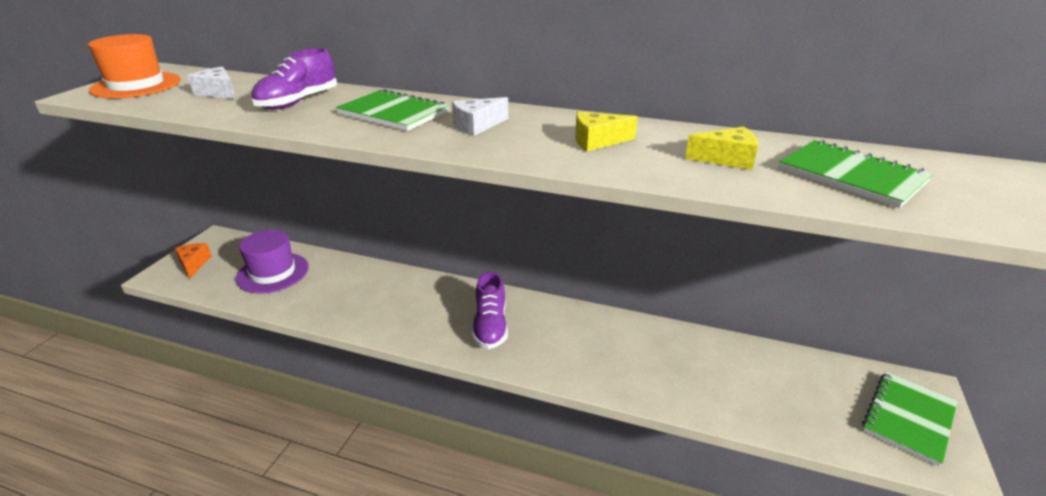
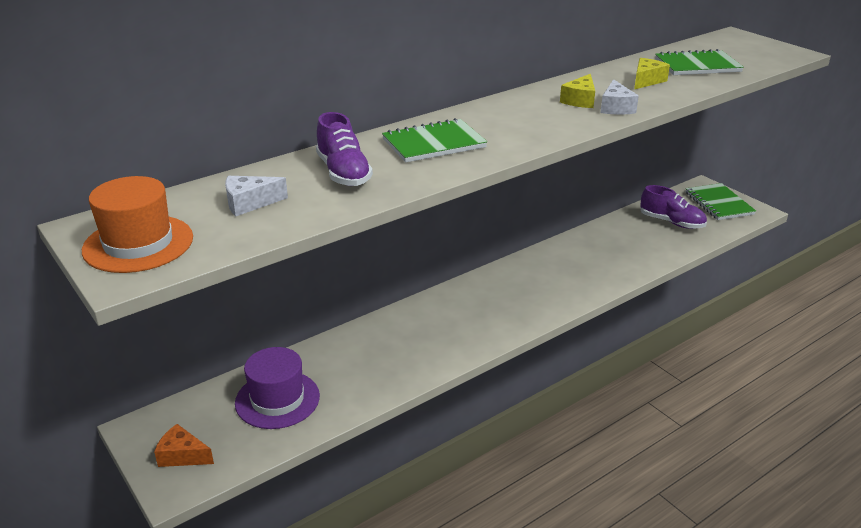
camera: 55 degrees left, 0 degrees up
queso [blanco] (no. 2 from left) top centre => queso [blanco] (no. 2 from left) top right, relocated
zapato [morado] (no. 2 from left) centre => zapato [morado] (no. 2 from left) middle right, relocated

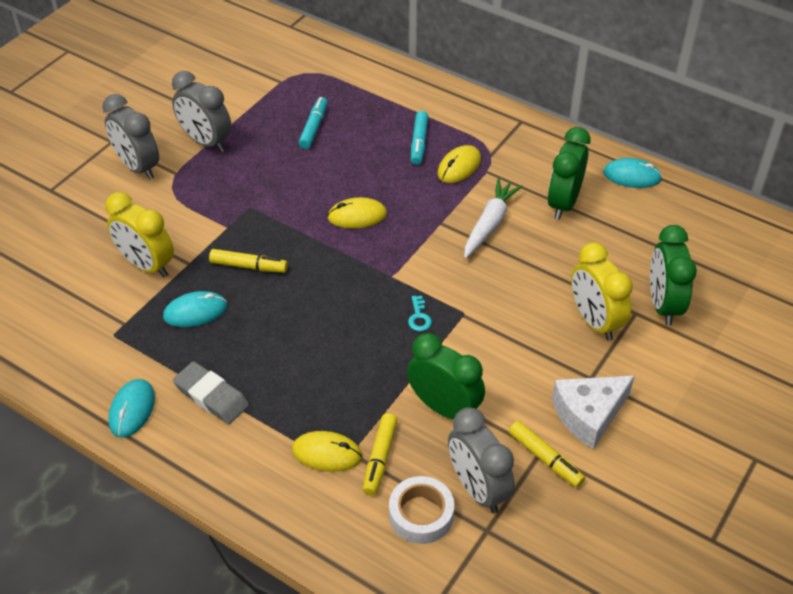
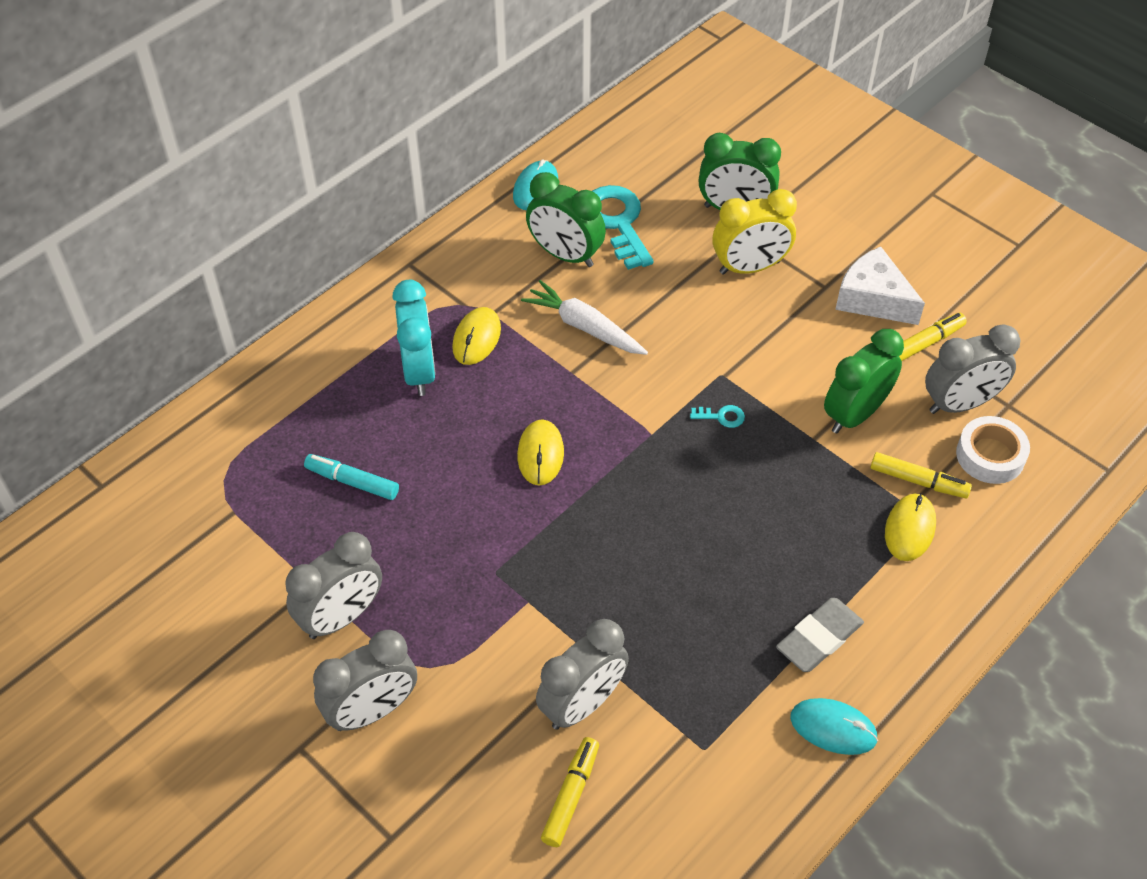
camera: 80 degrees left, 5 degrees up
rotulador [turquesa] (no. 2 from left) top centre => despertador [turquesa] centre
ratón [amarillo] (no. 3 from left in the first image) top centre => ratón [amarillo] (no. 1 from left) centre, 60 degrees clockwise
despertador [amarillo] (no. 1 from left) middle left => despertador [gris] (no. 3 from left) bottom centre
rotulador [amarillo] (no. 1 from left) middle left => rotulador [amarillo] (no. 1 from left) bottom centre, relocated
nothing => llave [turquesa] (no. 1 from left) top centre
queso [blanco] bottom right => queso [blanco] top right, 150 degrees clockwise
ratón [turquesa] (no. 2 from left) middle left => nothing

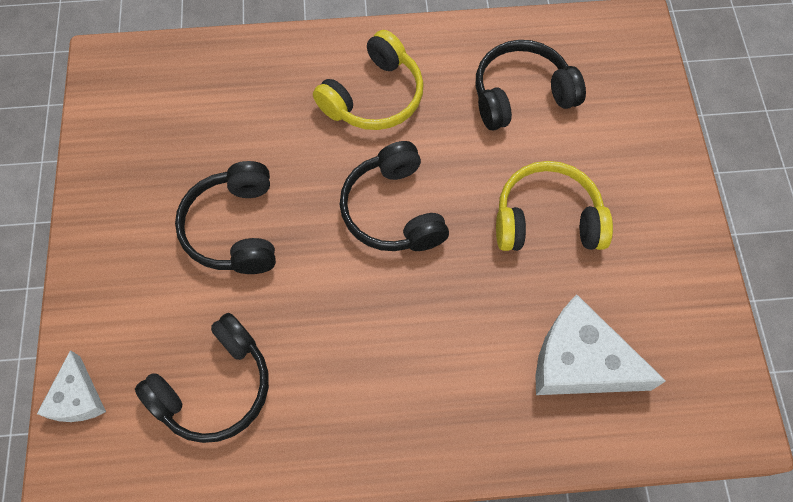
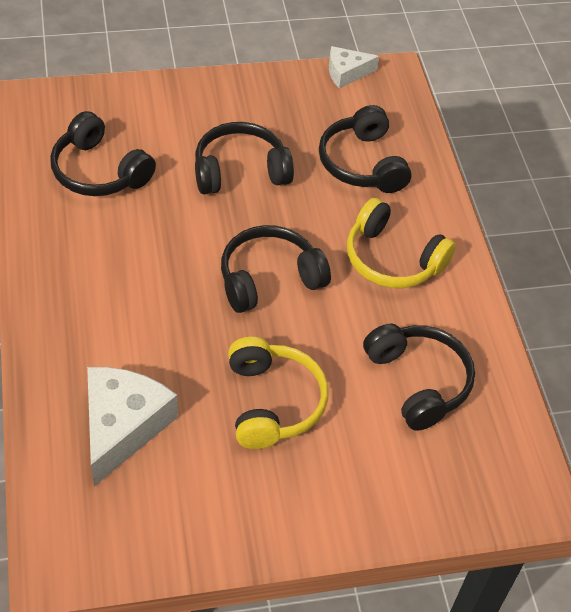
camera: 80 degrees right, 15 degrees down
nothing => auriculares [negro] (no. 4 from left) top centre
queso [blanco] (no. 1 from left in the first image) bottom left => queso [blanco] (no. 2 from left) top centre, relocated

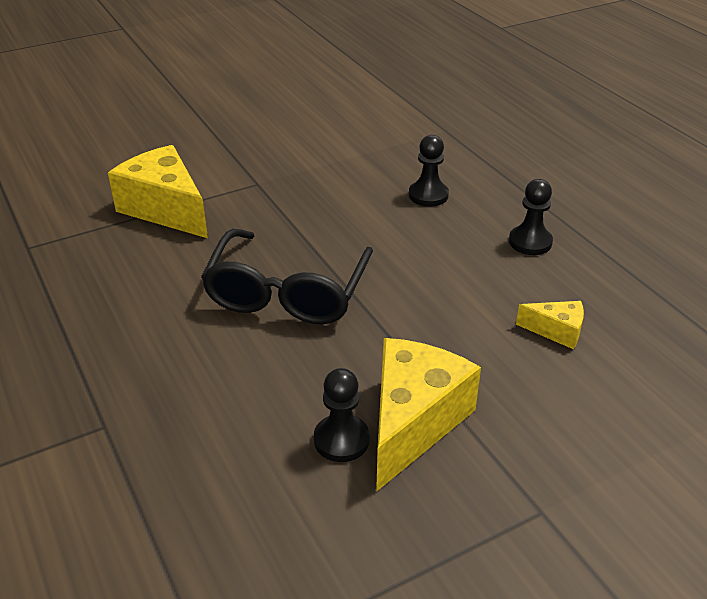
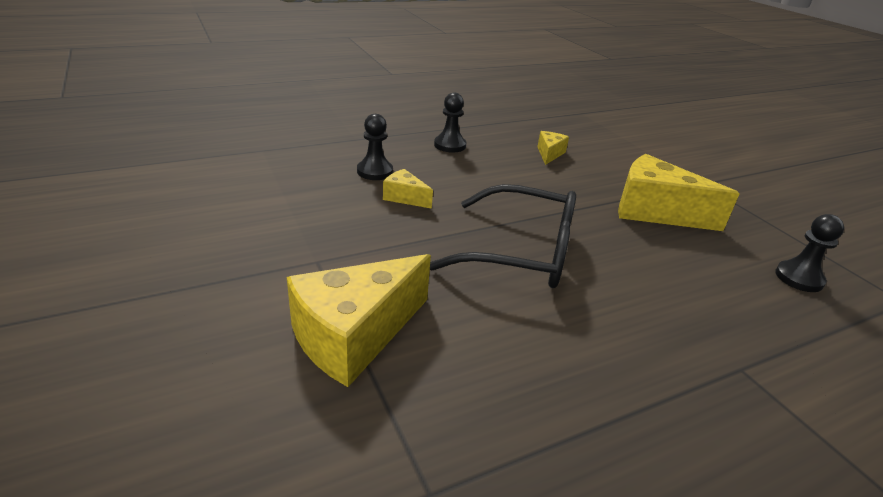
camera: 90 degrees left, 5 degrees down
nothing => queso [amarillo] (no. 2 from left) centre
peón [negro] (no. 1 from left in the first image) bottom centre => peón [negro] (no. 3 from left) middle right, relocated

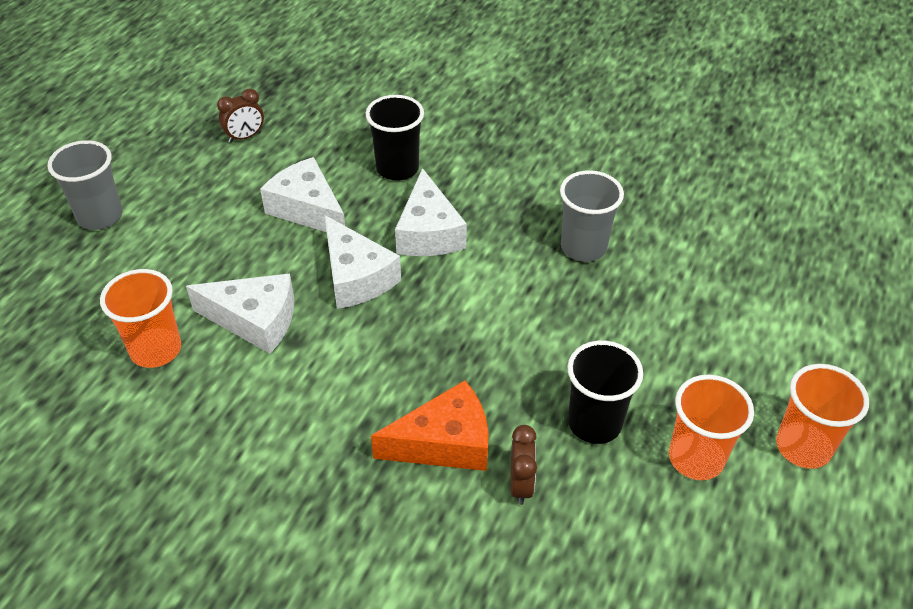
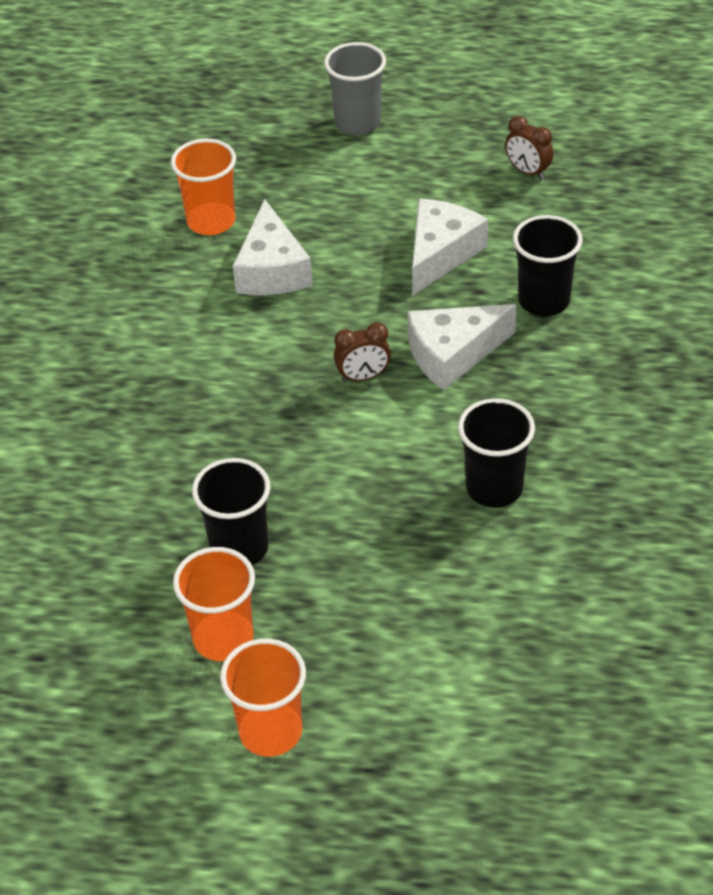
camera: 75 degrees right, 0 degrees up
despertador [marrón] (no. 2 from left in the first image) bottom centre => despertador [marrón] (no. 1 from left) centre, relocated
vaso [gris] (no. 2 from left) centre => vaso [negro] (no. 2 from left) middle right
queso [blanco] (no. 3 from left) centre => nothing
queso [naranja] bottom centre => nothing

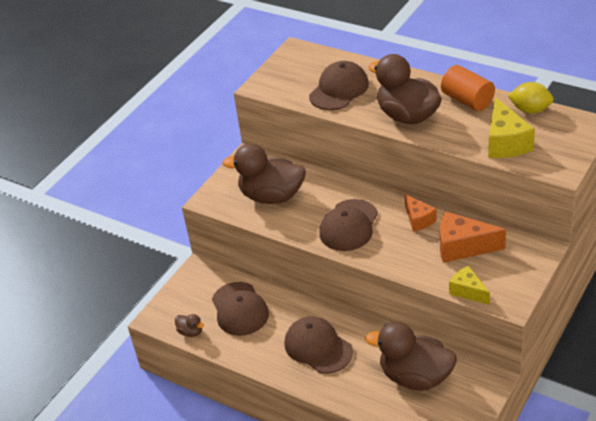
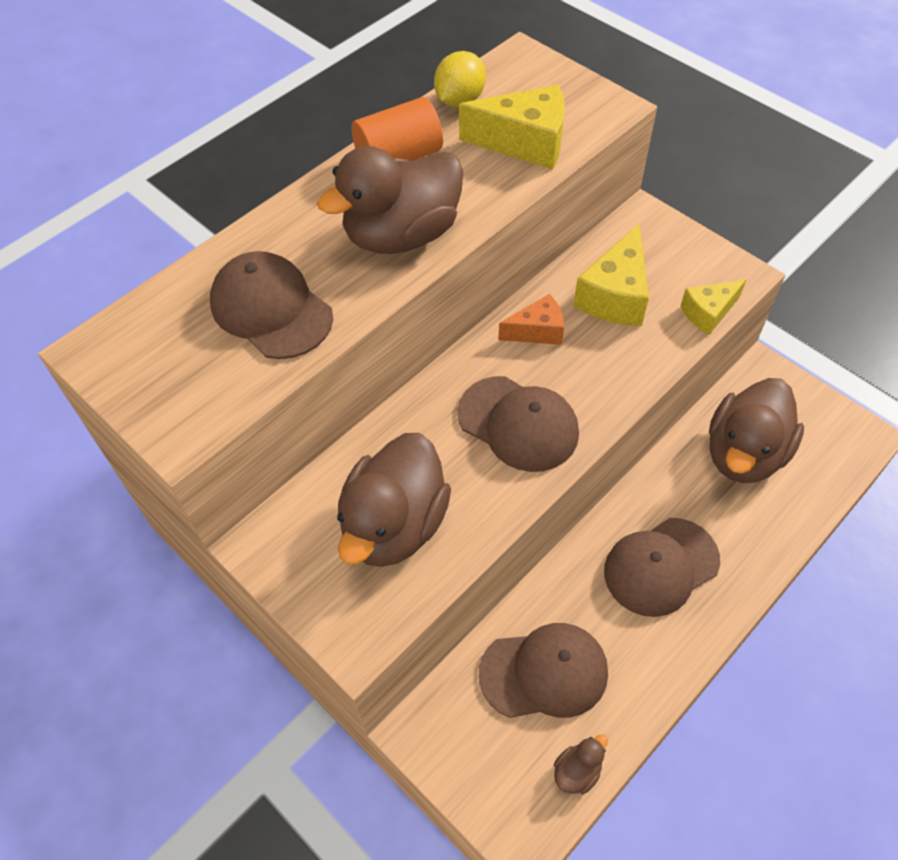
camera: 80 degrees left, 15 degrees up
queso [naranja] (no. 2 from left) middle right => queso [amarillo] (no. 2 from left) top right

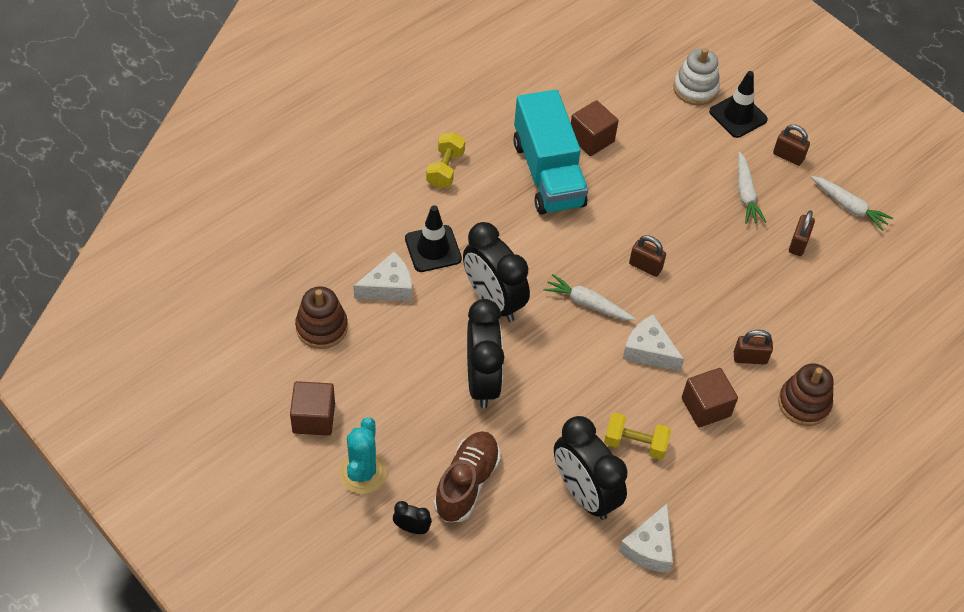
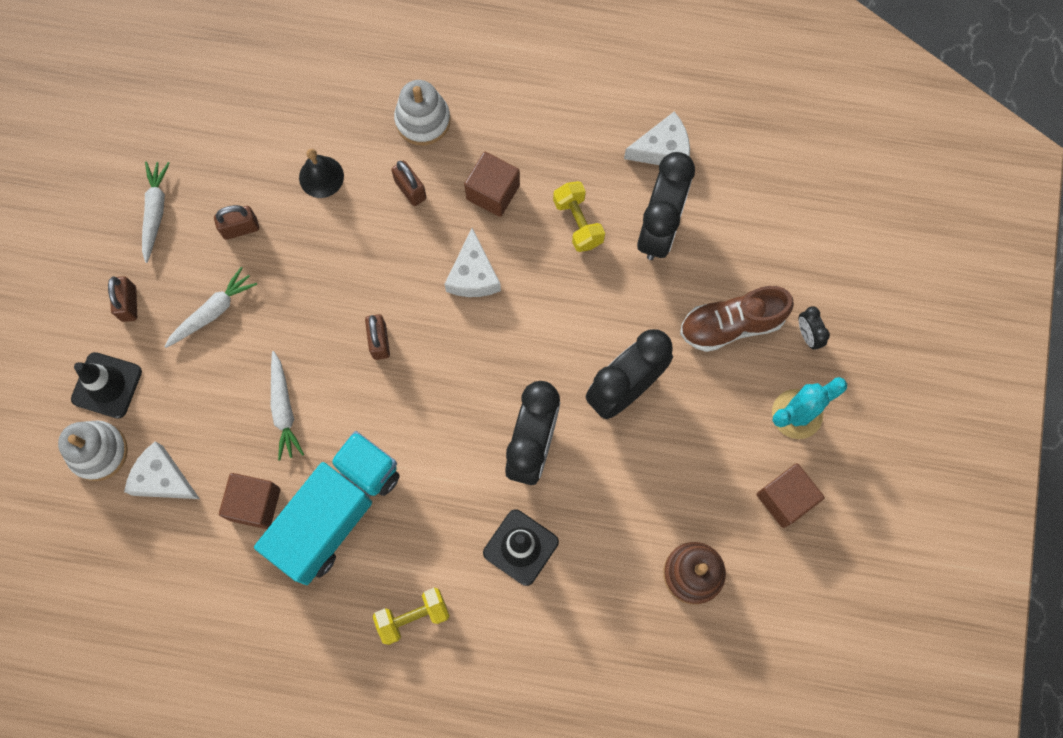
camera: 125 degrees left, 20 degrees up
queso [blanco] (no. 1 from left) centre => queso [blanco] (no. 1 from left) middle left, relocated
zanahoria [blanco] (no. 1 from left in the first image) centre => zanahoria [blanco] (no. 3 from left) middle left, relocated
nothing => campana [negro] top left
juguete apilable [marrón] (no. 2 from left) middle right => juguete apilable [blanco] (no. 2 from left) top centre

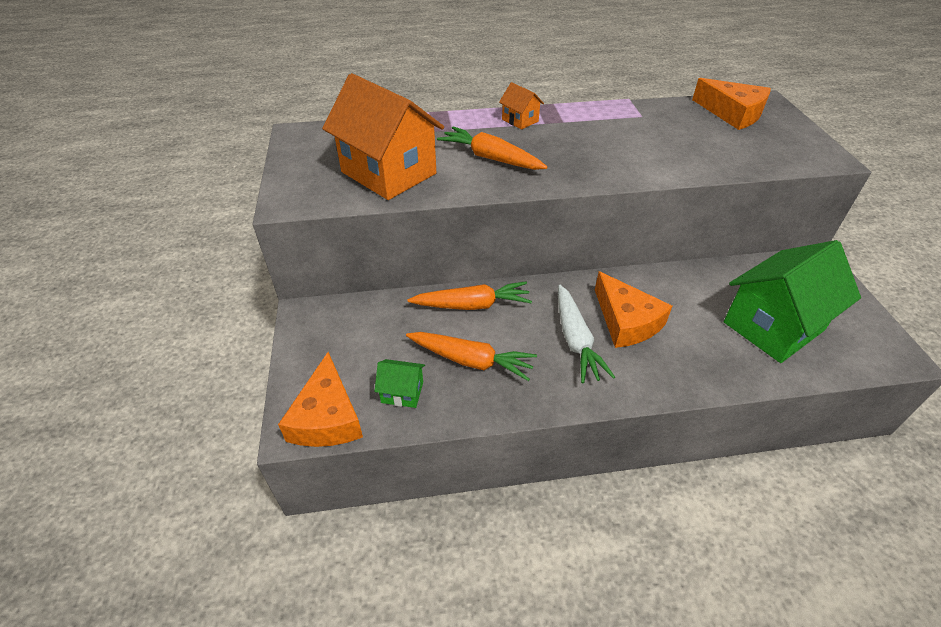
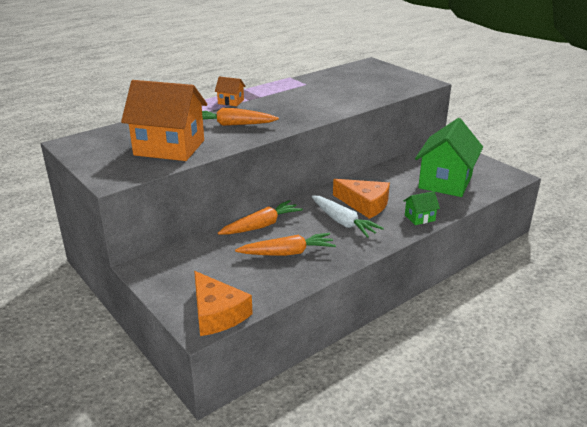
camera: 30 degrees left, 15 degrees down
casa [verde] (no. 1 from left) centre => casa [verde] (no. 1 from left) middle right, relocated
queso [naranja] (no. 3 from left) top right => nothing

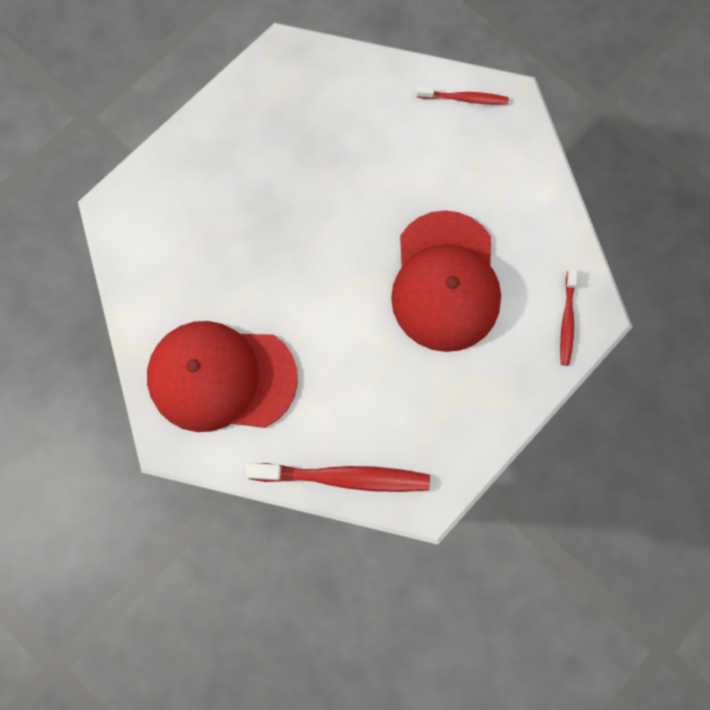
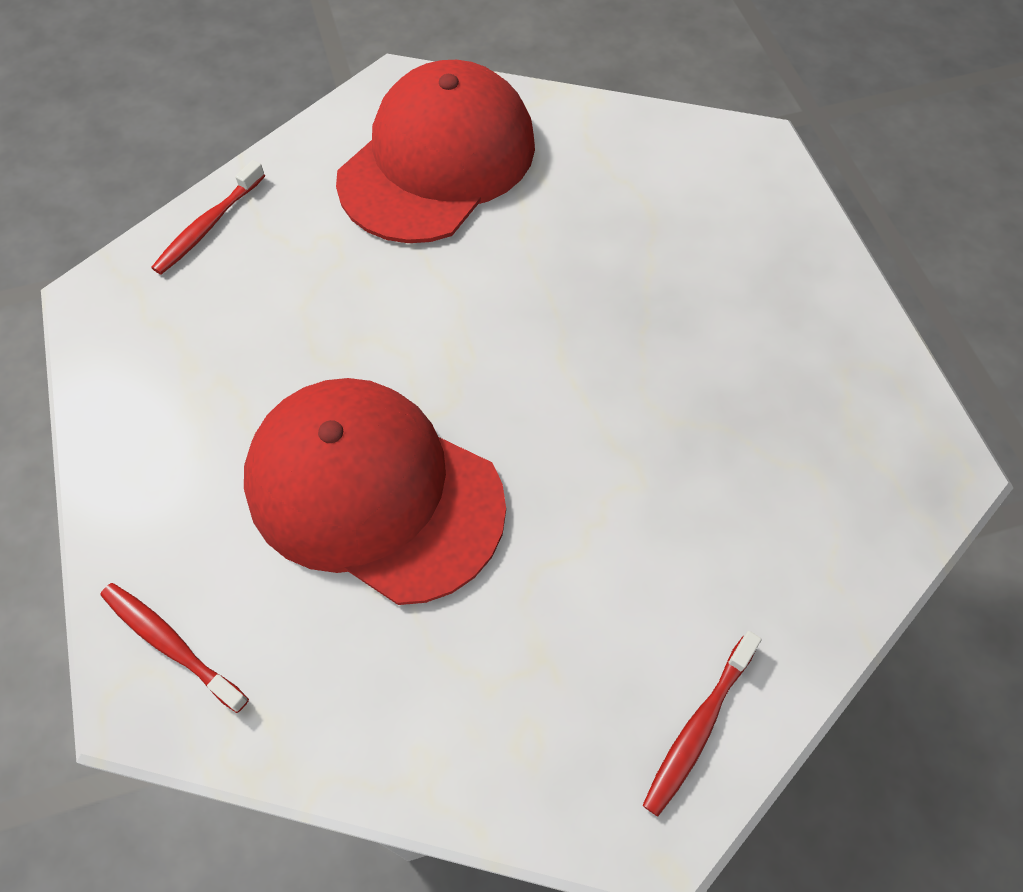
camera: 120 degrees right, 15 degrees down
cepillo de dientes [rojo] (no. 1 from left in the first image) bottom centre => cepillo de dientes [rojo] (no. 2 from left) top left, x0.57

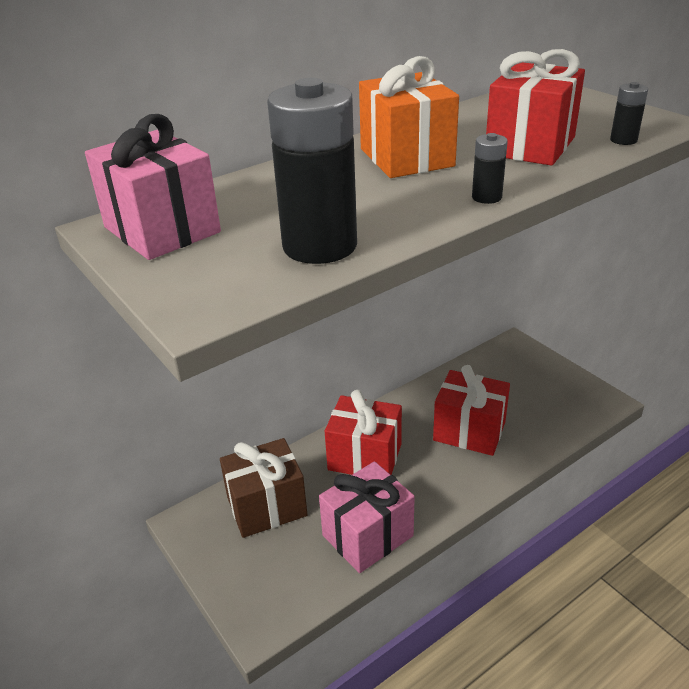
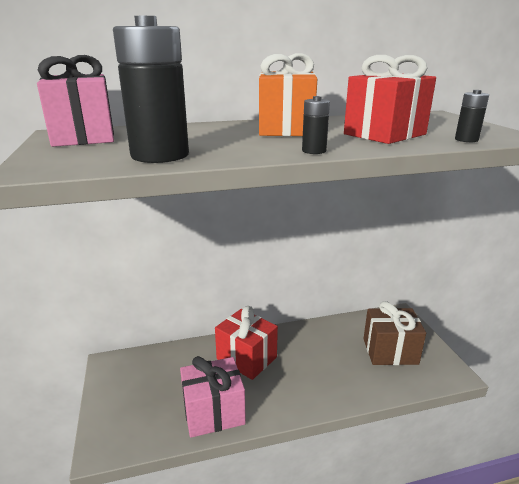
camera: 20 degrees right, 10 degrees down
regalo [marrón] bottom centre => regalo [marrón] bottom right, relocated
regalo [rojo] (no. 2 from left) middle right => nothing

